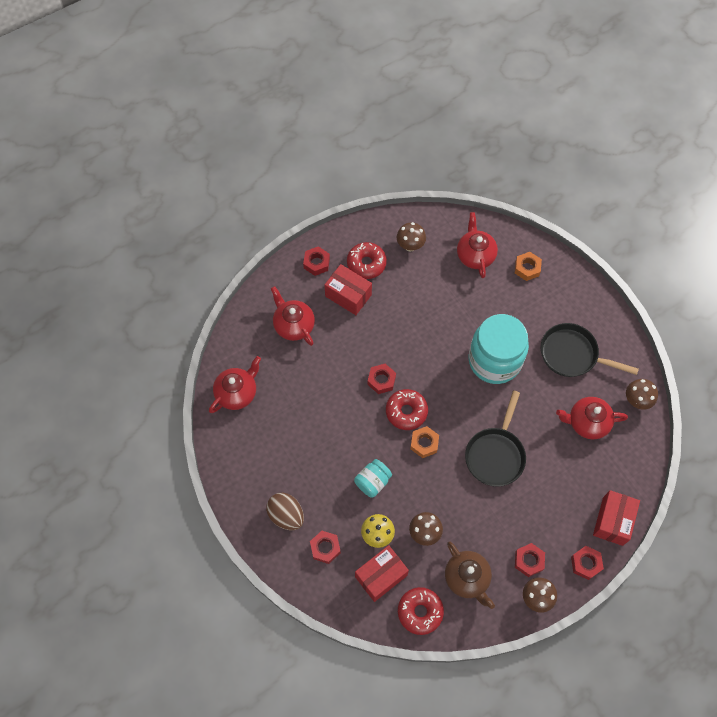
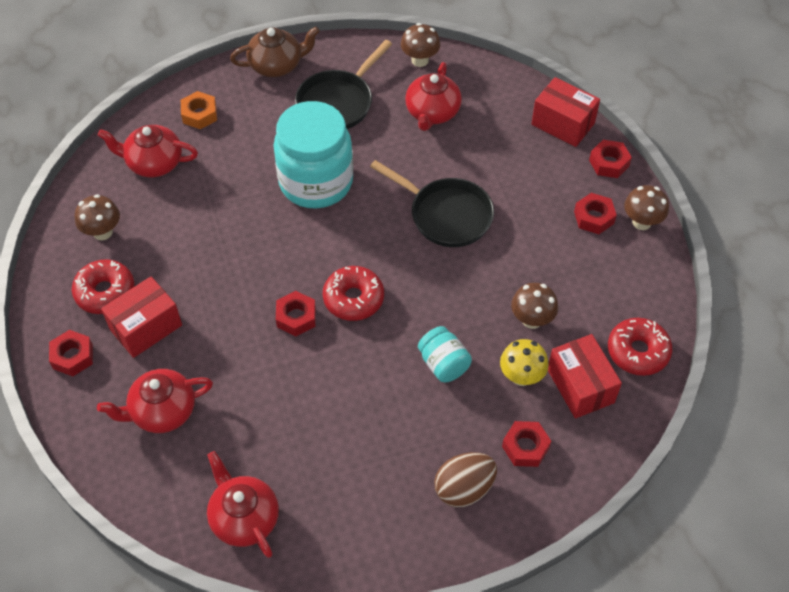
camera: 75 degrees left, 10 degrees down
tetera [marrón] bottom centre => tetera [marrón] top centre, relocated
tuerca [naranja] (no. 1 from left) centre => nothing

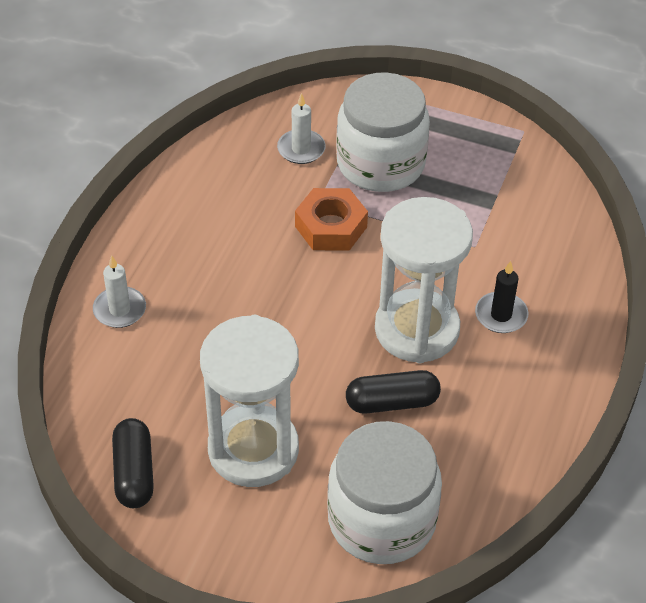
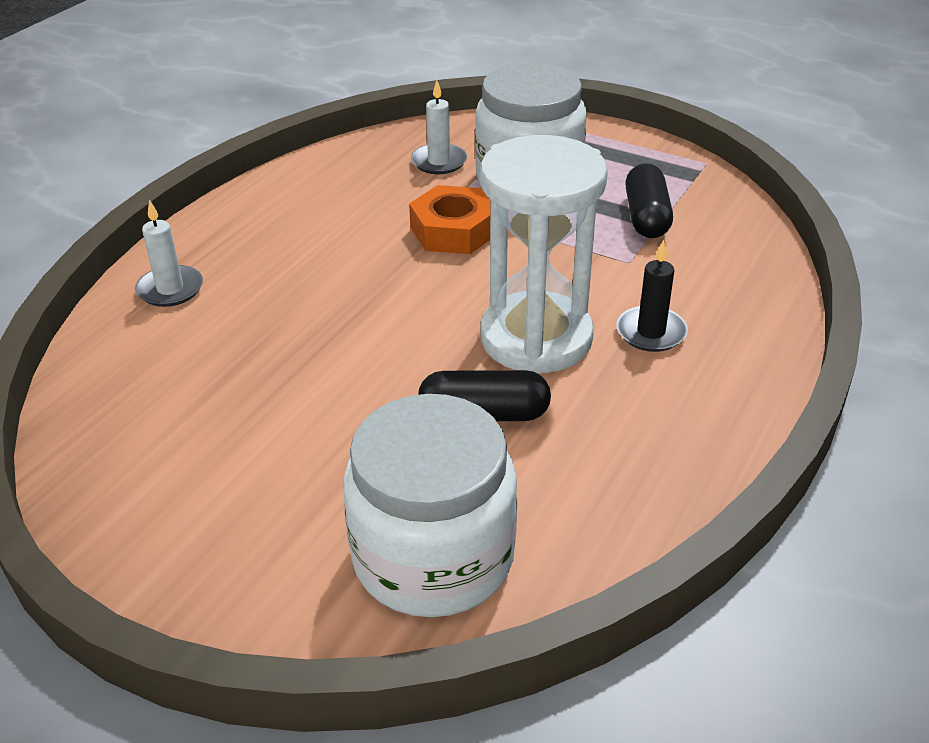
camera: 10 degrees right, 10 degrees down
cápsula [negro] (no. 1 from left in the first image) bottom left => cápsula [negro] (no. 2 from left) top right, relocated
reloj de arena [blanco] (no. 1 from left) centre => nothing

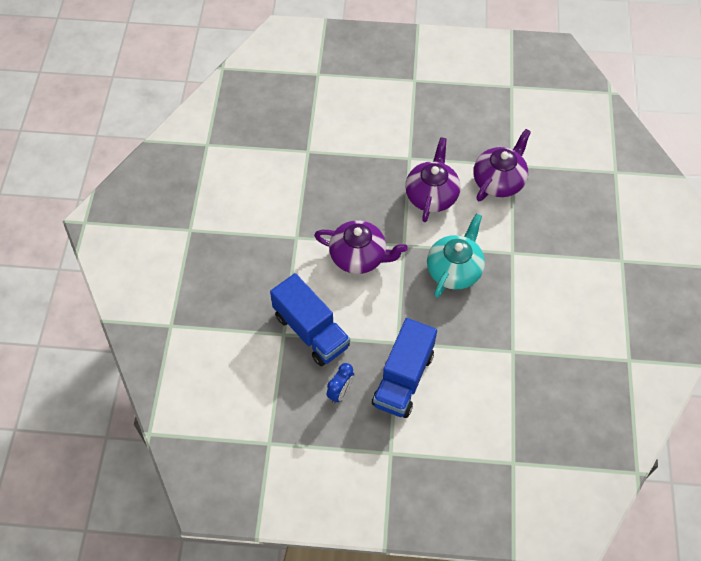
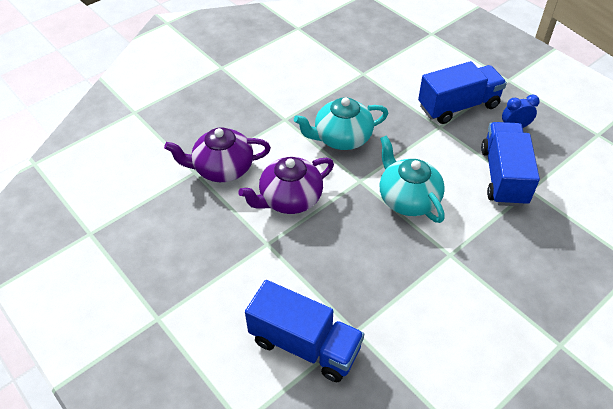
camera: 135 degrees left, 10 degrees down
nothing => camión [azul] (no. 1 from left) bottom centre
tetera [morado] (no. 1 from left) centre => tetera [turquesa] (no. 2 from left) middle right

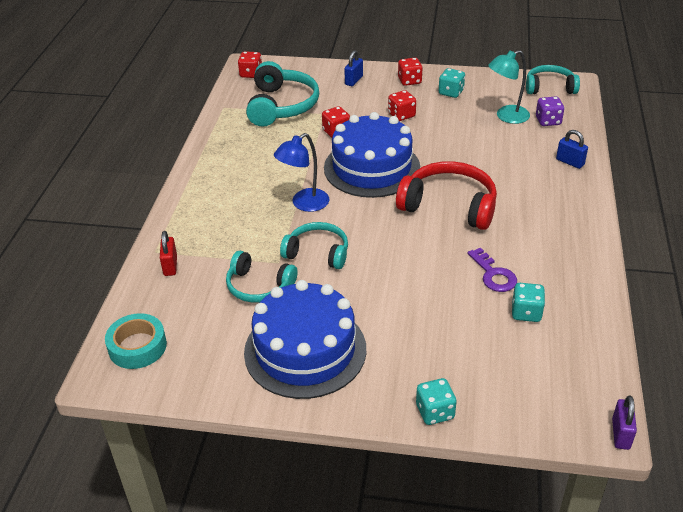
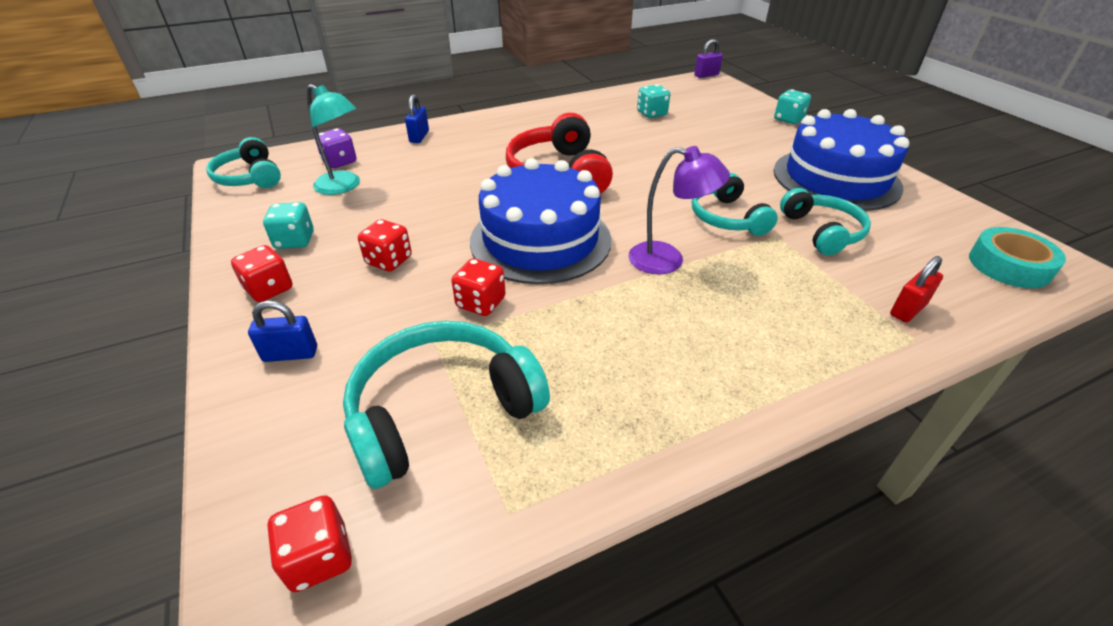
camera: 125 degrees left, 0 degrees up
lámpara [azul] centre => lámpara [morado] centre
llave [morado] middle right => nothing

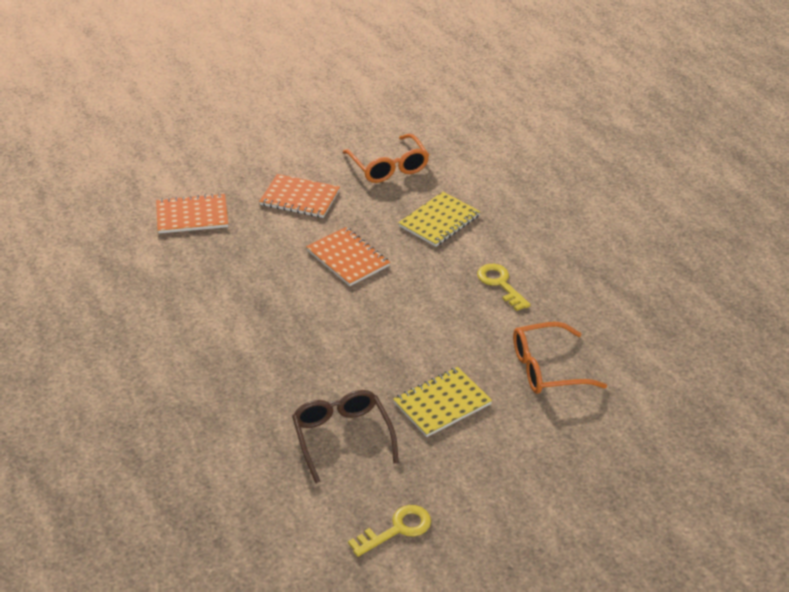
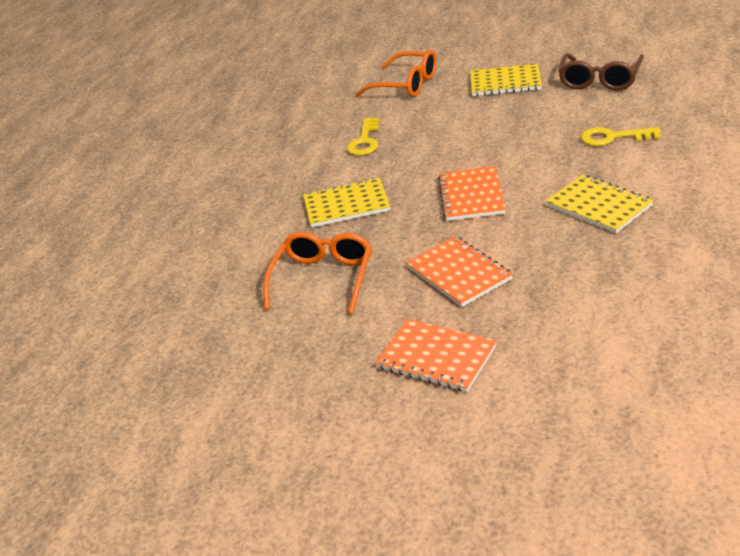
camera: 135 degrees left, 5 degrees down
cuaderno [naranja] (no. 1 from left) middle left => cuaderno [naranja] (no. 1 from left) centre, relocated
nothing => cuaderno [amarillo] (no. 3 from left) middle right
llave [amarillo] (no. 1 from left in the first image) bottom centre => llave [amarillo] (no. 2 from left) top right, relocated

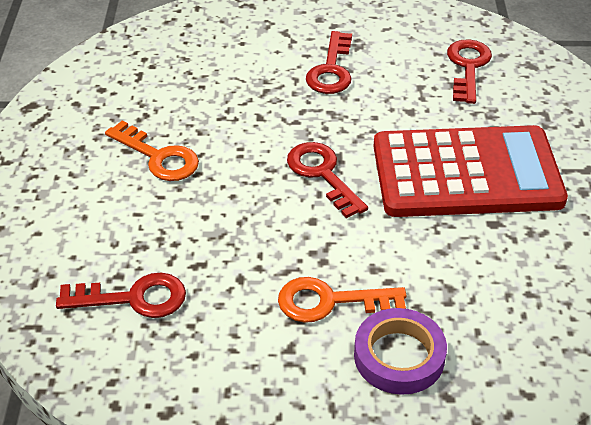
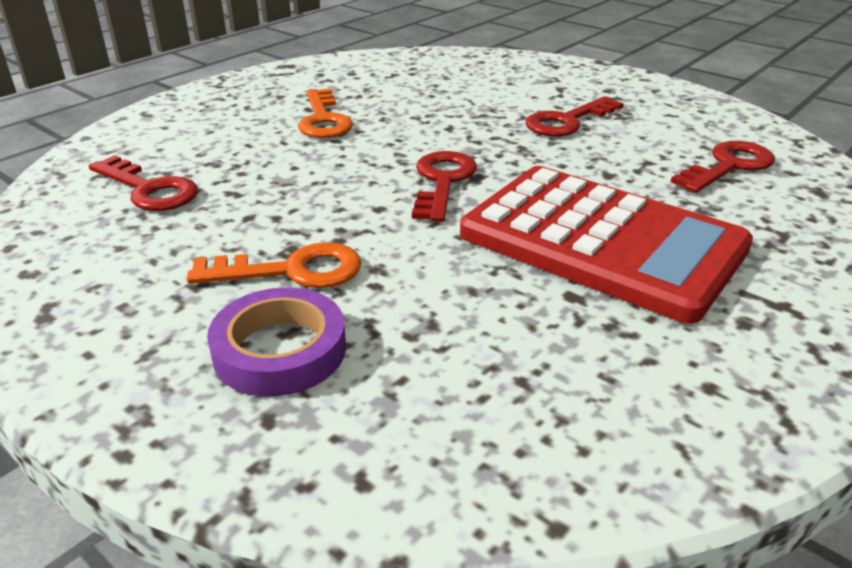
camera: 40 degrees right, 10 degrees down
llave [naranja] (no. 2 from left in the first image) bottom centre => llave [naranja] (no. 1 from left) middle left, 135 degrees clockwise

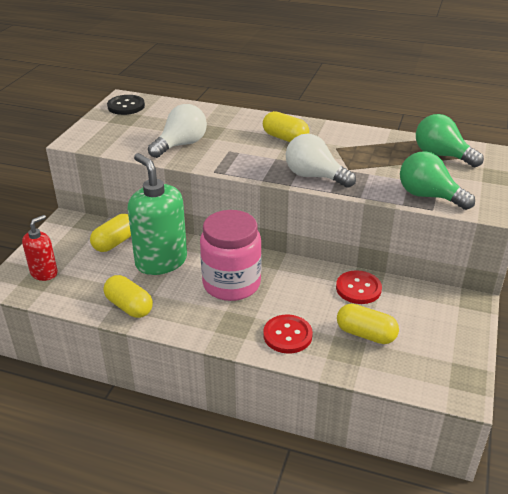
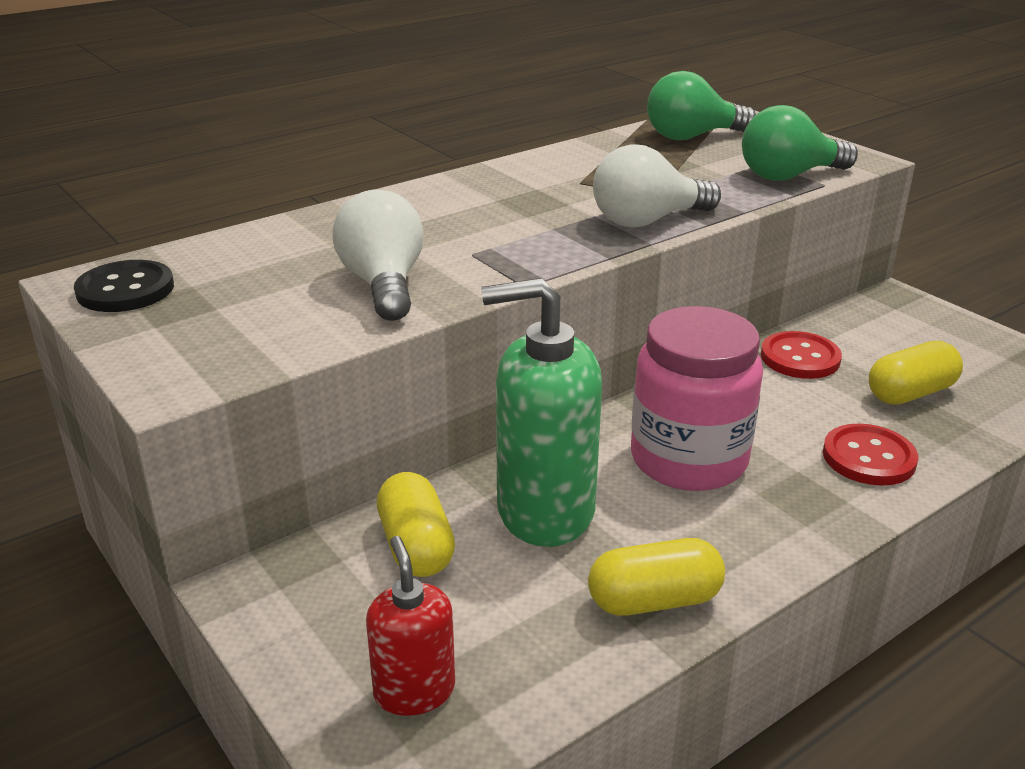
camera: 55 degrees left, 5 degrees down
cápsula [amarillo] (no. 3 from left) top centre => nothing

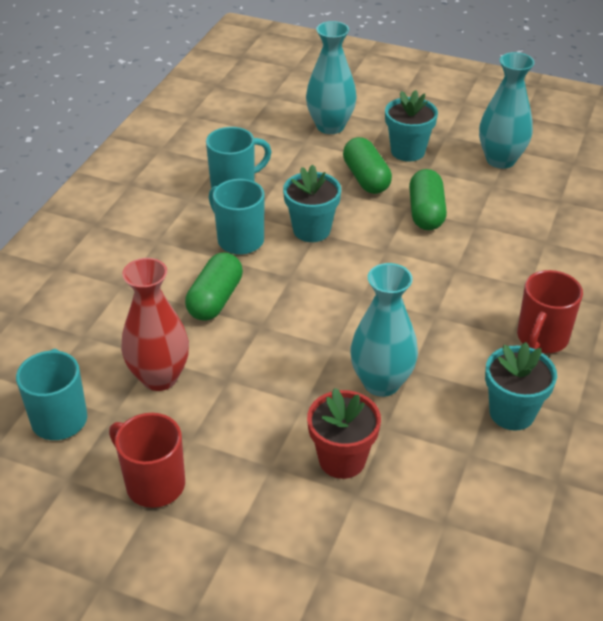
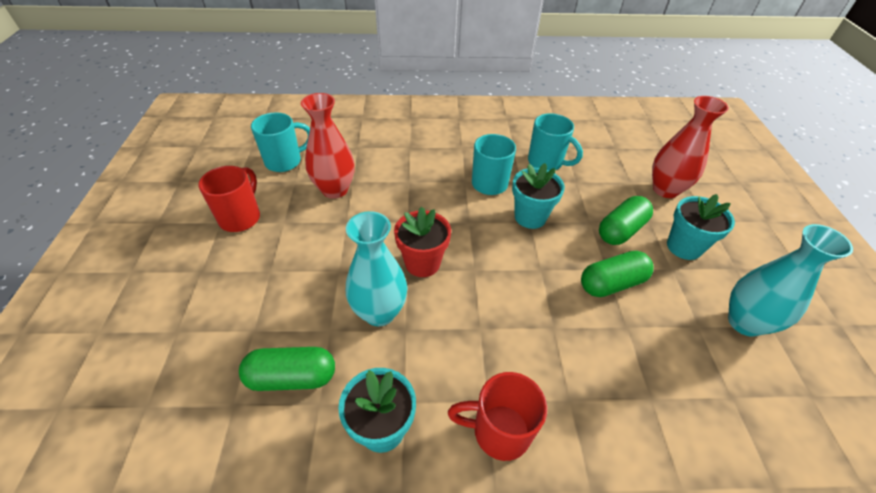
camera: 65 degrees right, 5 degrees up
cápsula [verde] (no. 1 from left) centre => cápsula [verde] (no. 1 from left) bottom left, relocated
maceta [rojo] bottom centre => maceta [rojo] centre, relocated
florero [turquesa] (no. 1 from left) top centre => florero [rojo] (no. 2 from left) top right

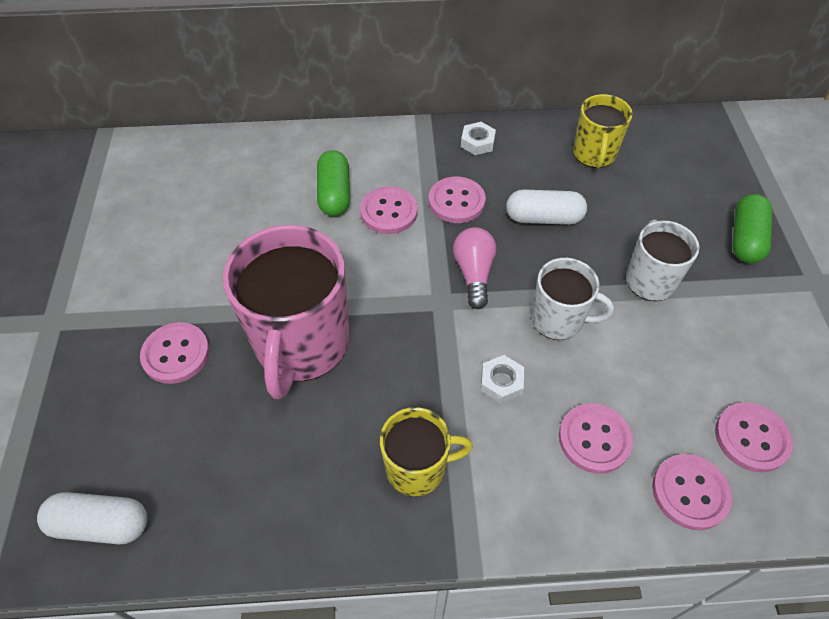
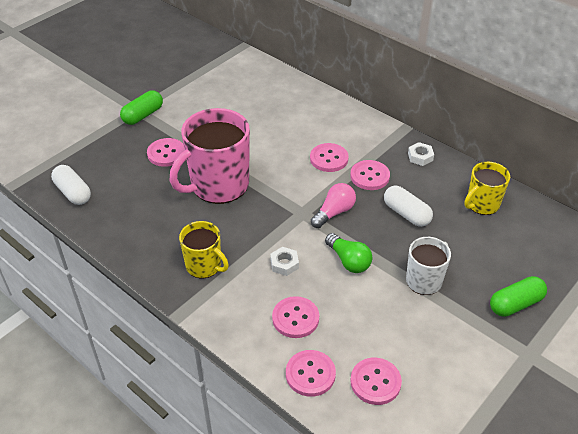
camera: 45 degrees right, 10 degrees down
cápsula [verde] (no. 1 from left) top centre => cápsula [verde] (no. 1 from left) top left, relocated
taza [blanco] (no. 1 from left) middle right => bombilla [verde] centre

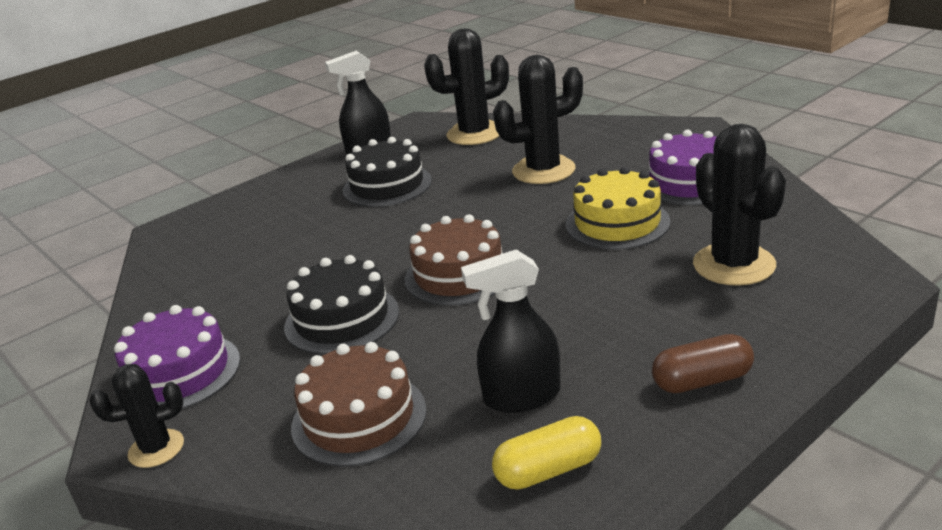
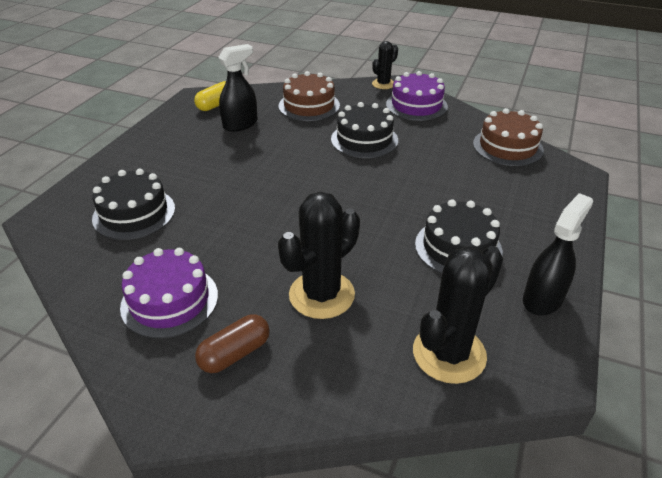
camera: 150 degrees right, 10 degrees up
cactus [negro] (no. 4 from left) middle right => tarta [negro] (no. 1 from left) middle left
cápsula [marrón] bottom right => cápsula [marrón] bottom centre, relocated
tarta [marrón] (no. 2 from left) centre => tarta [marrón] (no. 2 from left) top right, relocated
tarta [amarillo] centre => nothing

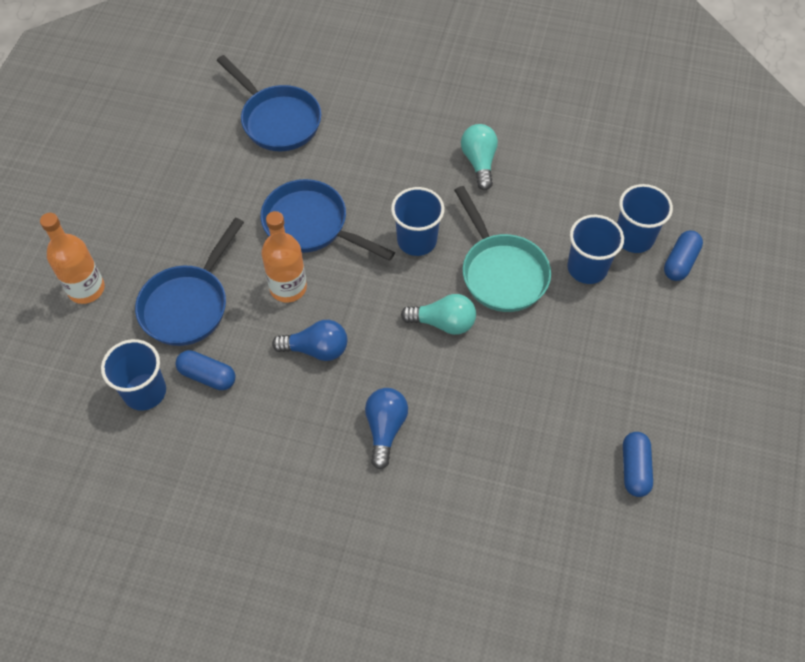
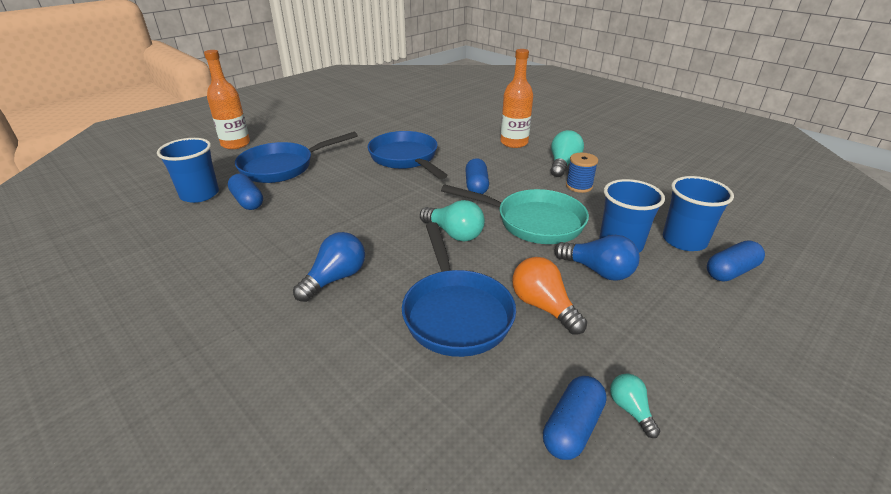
camera: 30 degrees right, 25 degrees down
sartén [azul] (no. 2 from left in the first image) top centre => sartén [azul] (no. 3 from left) centre, relocated
sartén [turquesa] centre, 75 degrees counterclockwise
vaso [azul] (no. 2 from left) centre => cápsula [azul] (no. 2 from left) centre
botella [naranja] (no. 2 from left) centre => botella [naranja] (no. 2 from left) top centre, relocated
nothing => bombilla [naranja] centre
bombilla [azul] (no. 1 from left in the first image) centre => bombilla [azul] (no. 2 from left) middle right, relocated
nothing => carrete [azul] centre
nothing => bombilla [turquesa] (no. 3 from left) bottom right

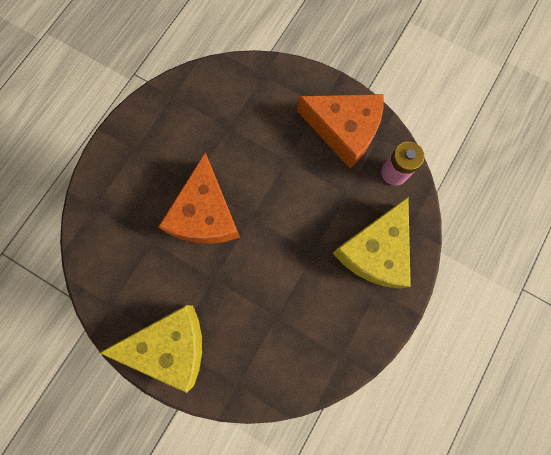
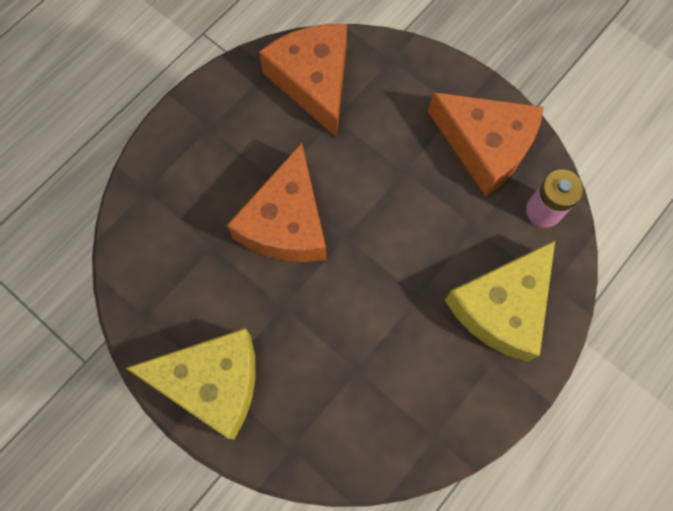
camera: 10 degrees right, 5 degrees down
nothing => queso [naranja] (no. 2 from left) top centre

